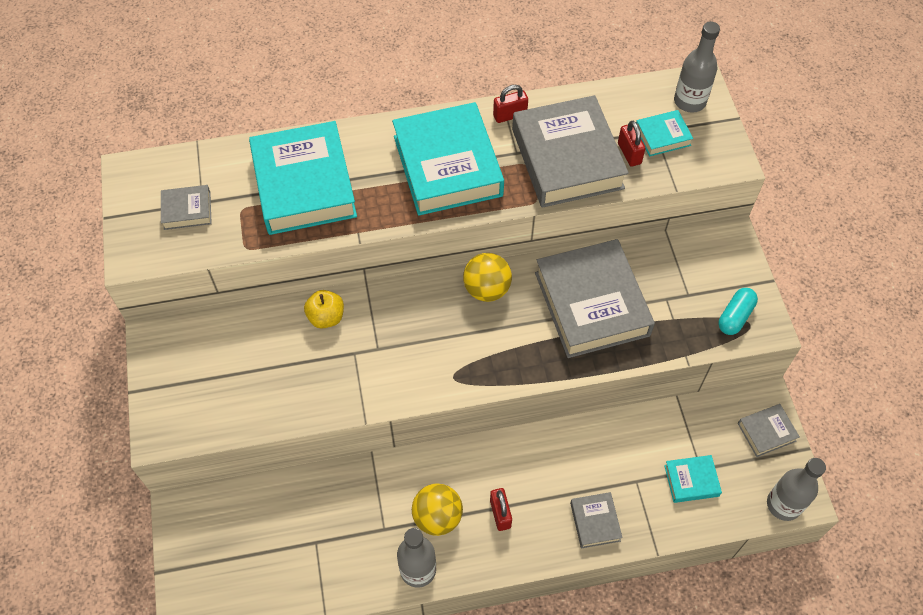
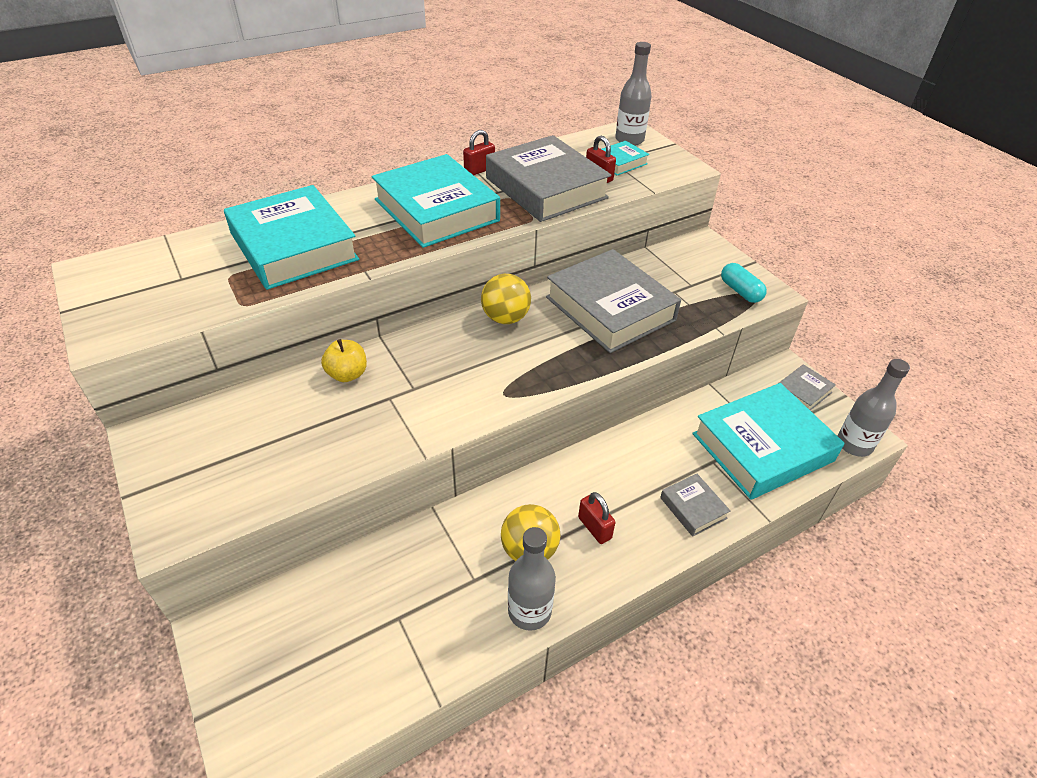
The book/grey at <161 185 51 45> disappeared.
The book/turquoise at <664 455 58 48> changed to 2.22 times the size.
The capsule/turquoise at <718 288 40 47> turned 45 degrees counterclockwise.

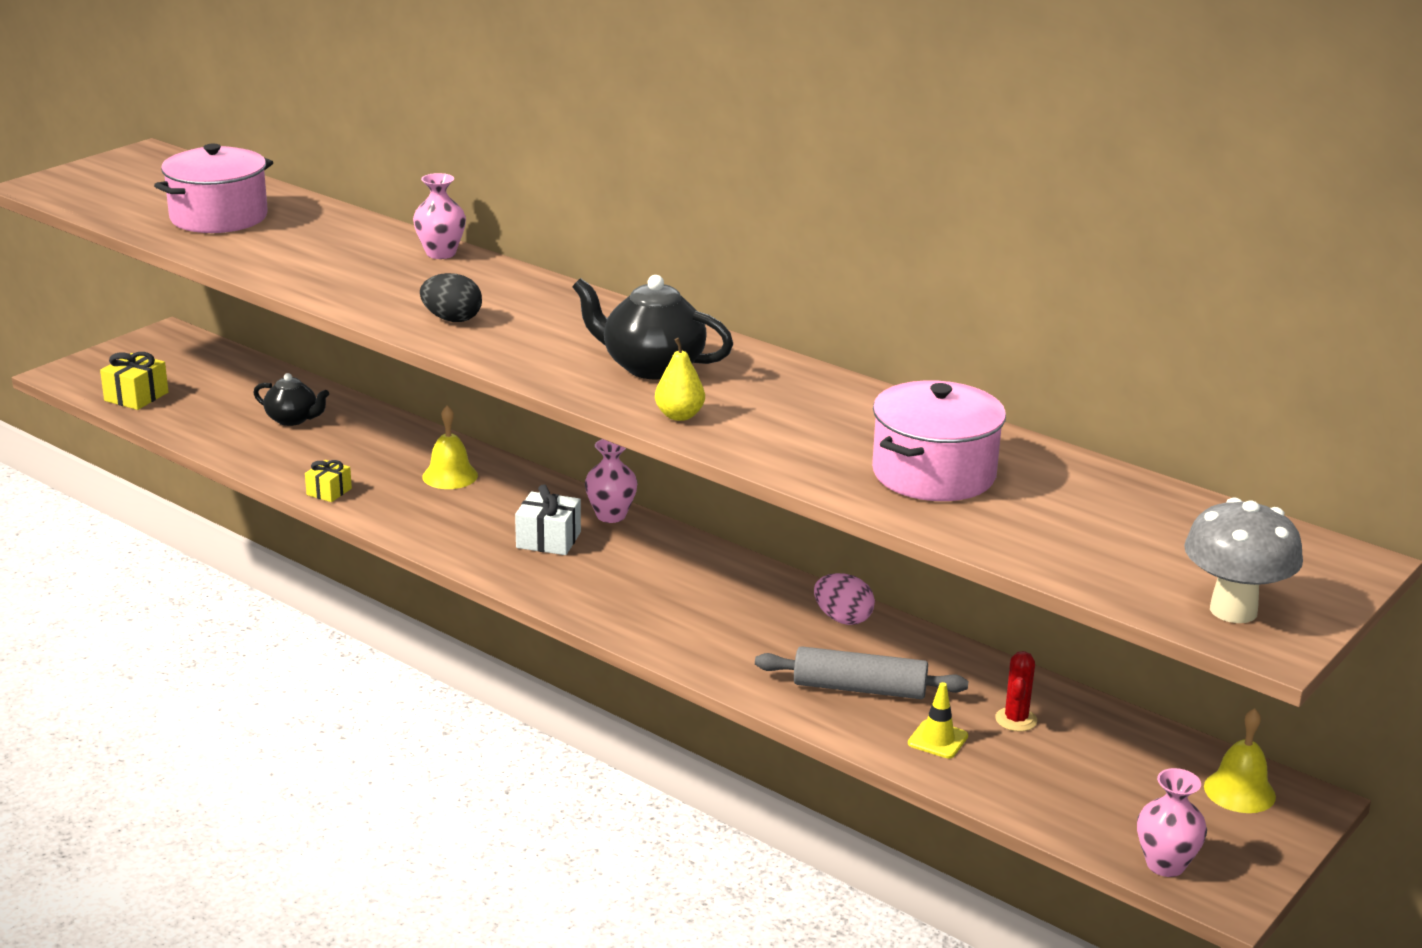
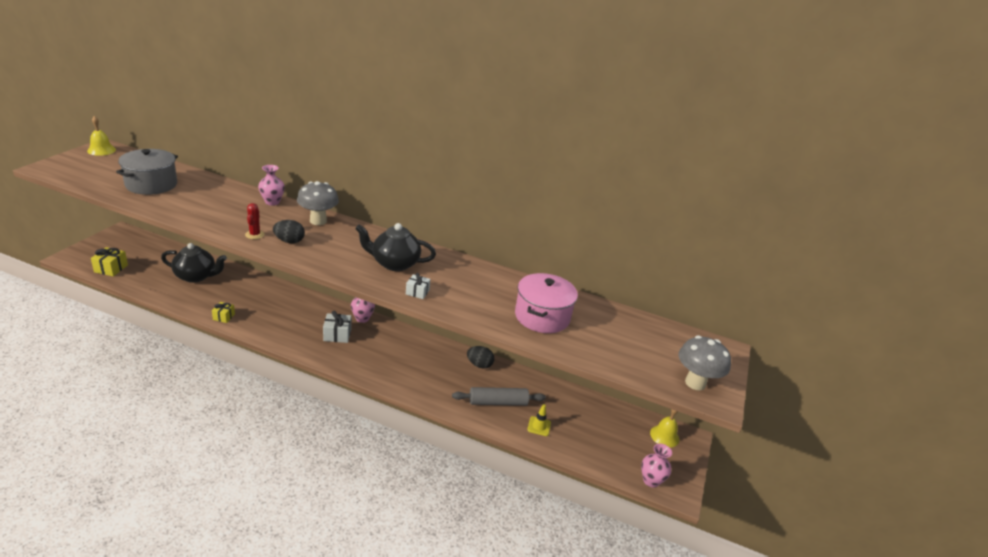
The pot/pink at <154 144 119 89> became the pot/grey at <116 149 62 46>.
The teapot/black at <253 373 76 53> changed to 1.61 times the size.
The bell/yellow moved from <422 405 56 84> to <87 116 29 40>.
The pear/yellow at <655 338 50 83> was replaced by the gift/white at <406 273 25 26>.
The egg/pink at <814 573 61 52> became the egg/black at <467 346 27 23>.
The cactus/red moved from <995 651 42 81> to <245 203 20 36>.
The mushroom/grey at <297 181 42 44> appeared.

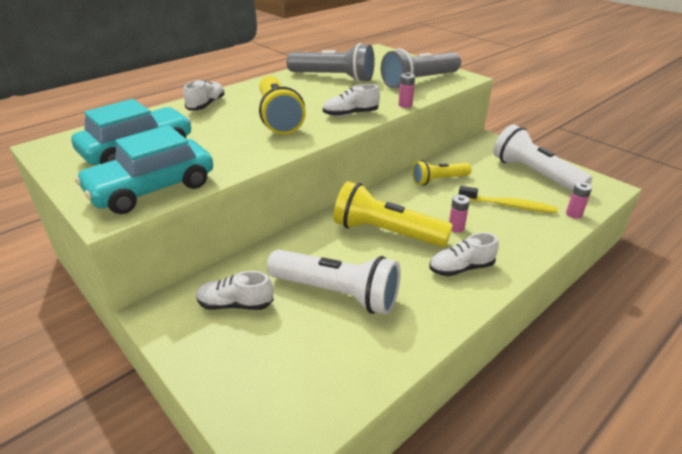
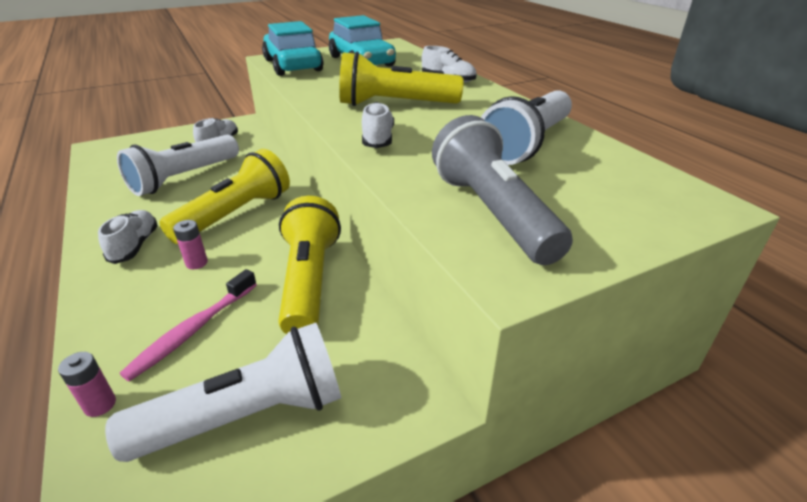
The flashlight/grey at <287 43 88 39> became the flashlight/white at <481 90 91 75>.
The battery/pink at <399 72 16 36> disappeared.
The flashlight/yellow at <412 160 59 26> changed to 1.64 times the size.
The toothbrush/yellow at <458 186 100 27> became the toothbrush/pink at <120 269 137 112>.

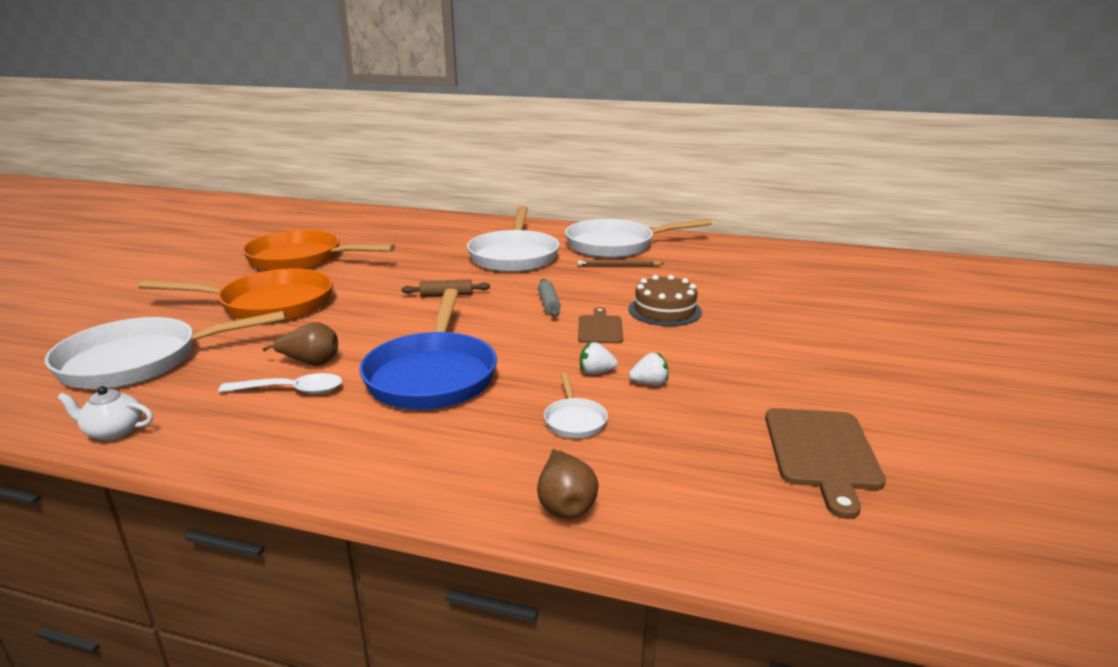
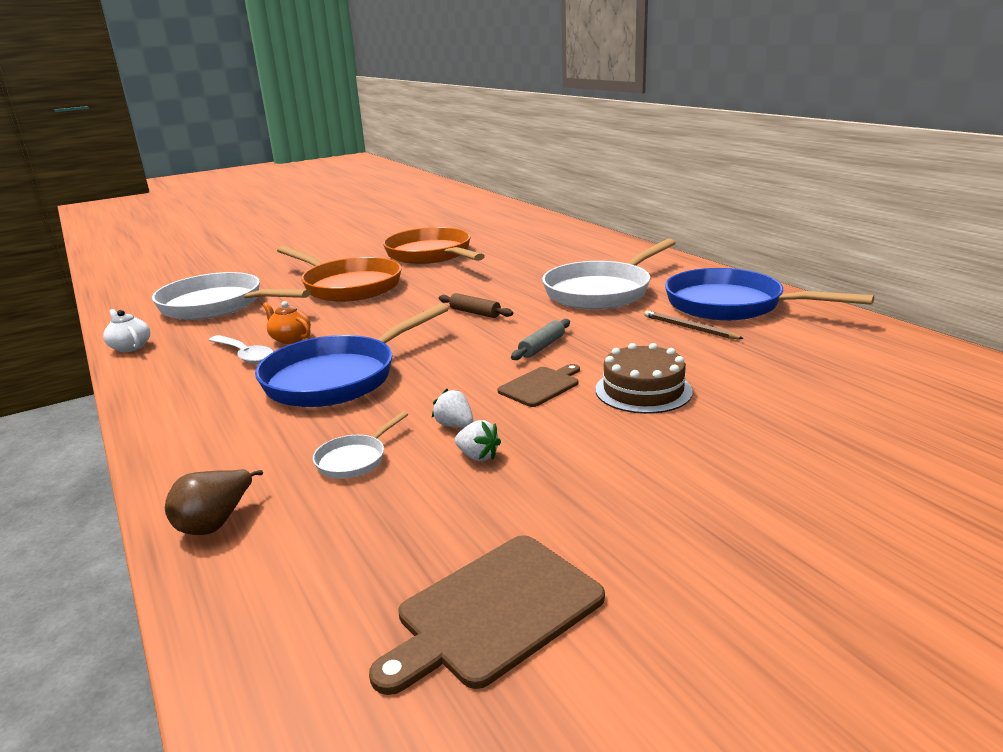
The pear/brown at <262 322 76 44> was replaced by the teapot/orange at <263 301 48 43>.
The pan/white at <565 219 147 39> became the pan/blue at <665 268 209 53>.

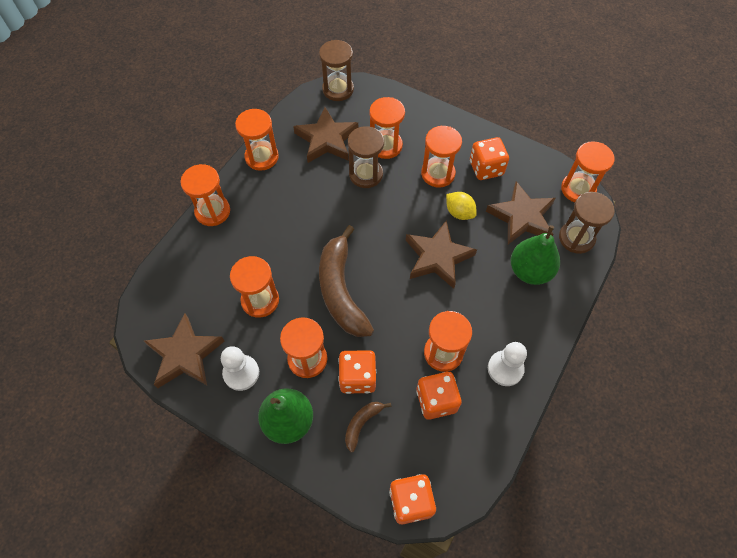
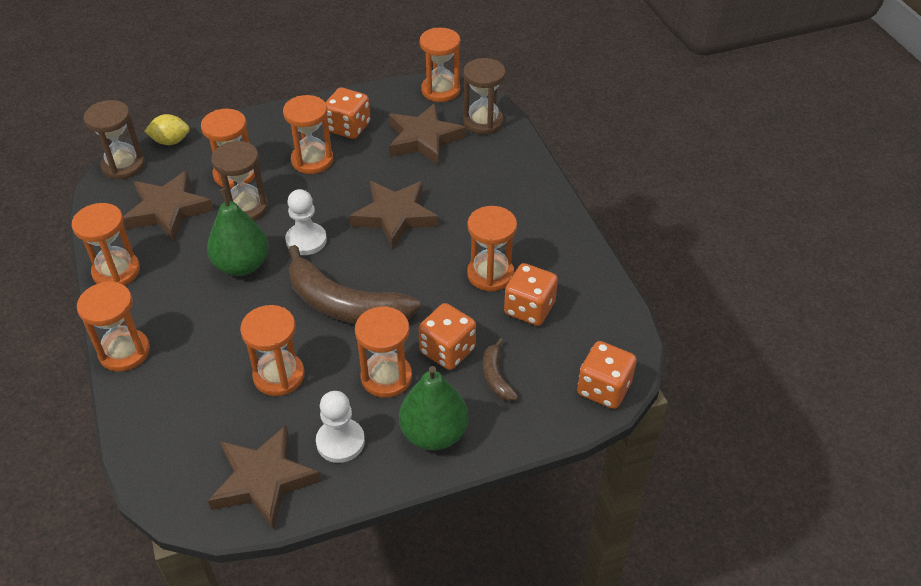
The lemon/yellow moved from <446 192 31 28> to <145 114 45 31>.
The pawn/white moved from <488 342 39 44> to <285 189 42 66>.
The pear/green moved from <511 225 49 60> to <207 188 62 88>.

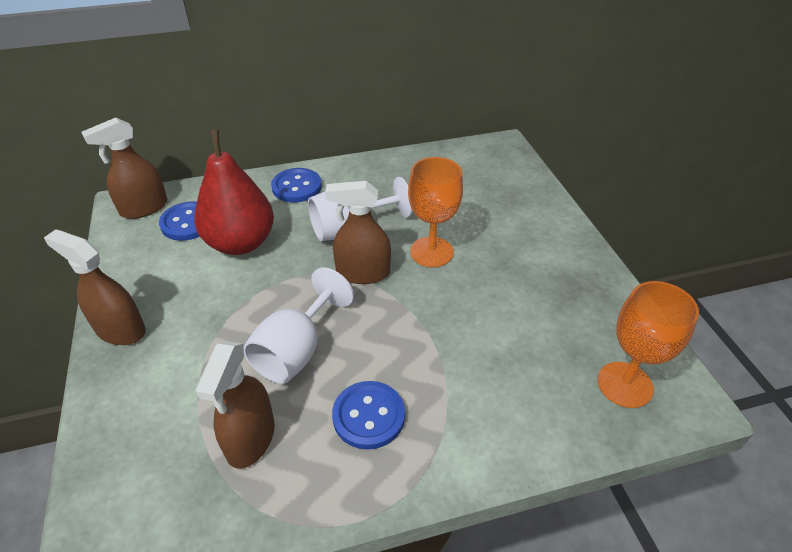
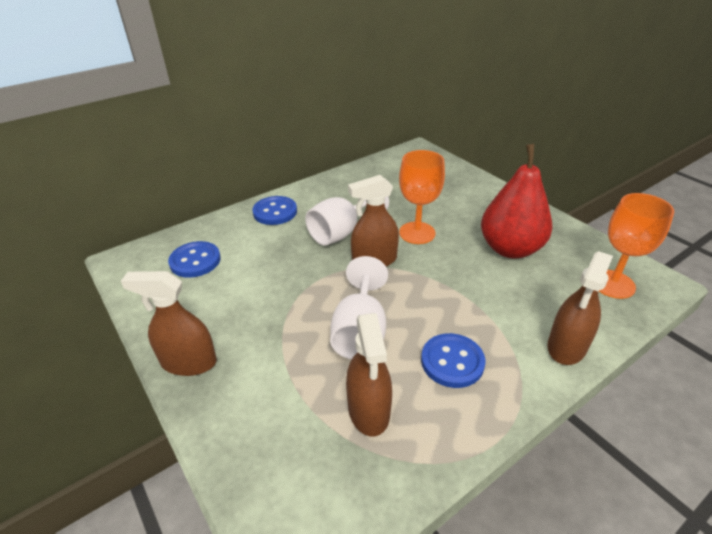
The spray bottle/brown moved from <81 117 86 102> to <547 251 66 114>.
The pear/red moved from <194 129 80 126> to <481 144 72 115>.

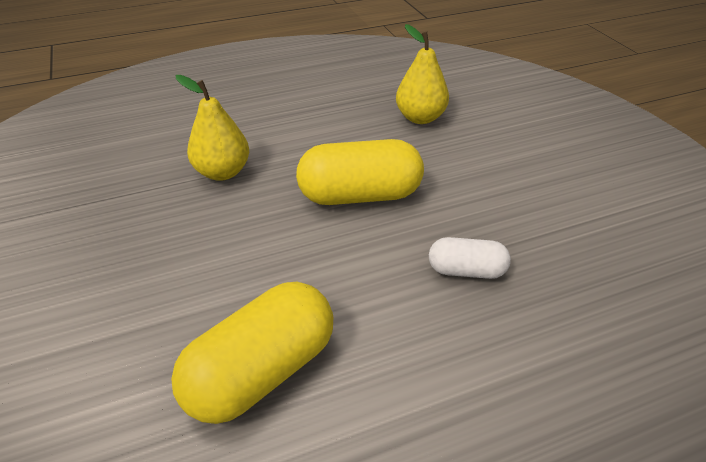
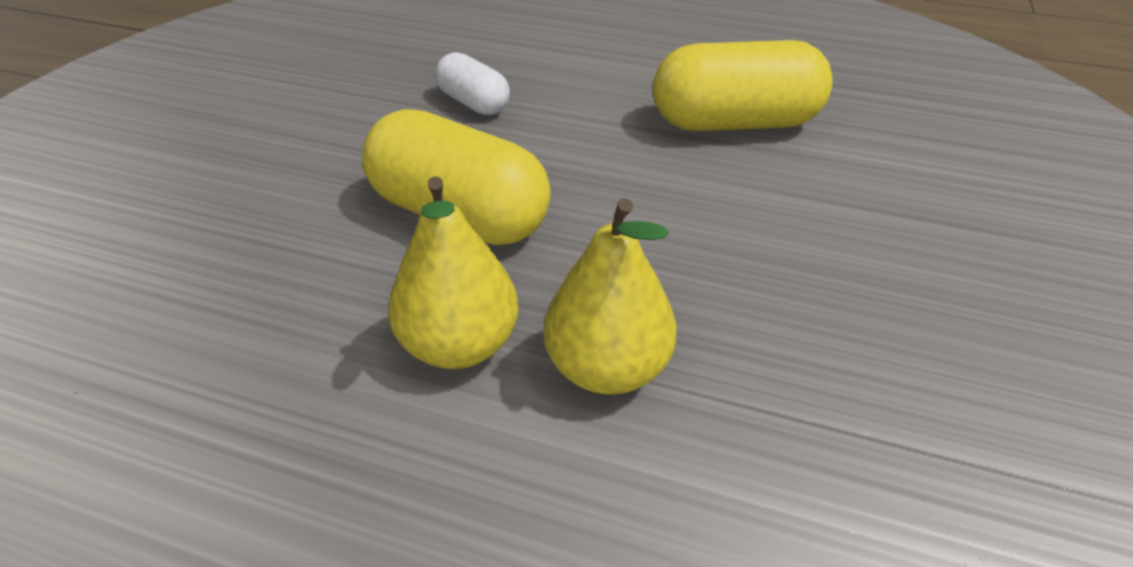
The pear/yellow moved from <396 24 53 100> to <389 176 130 193>.

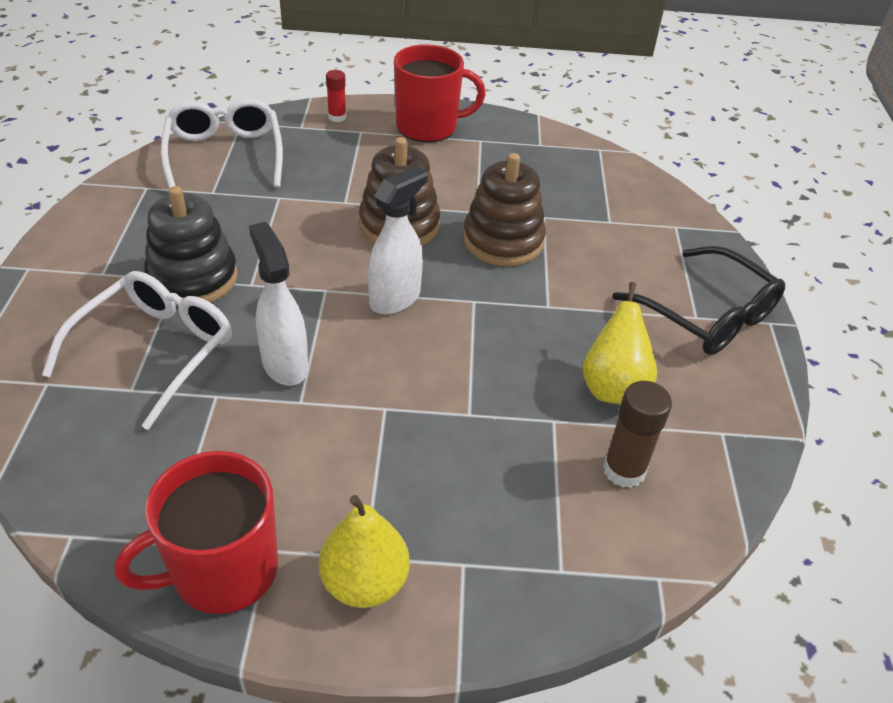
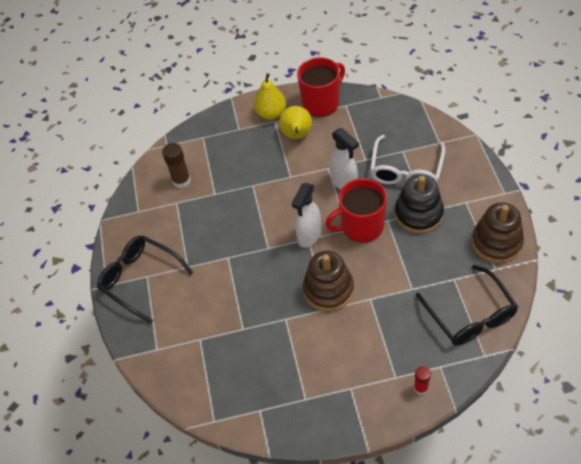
The glasses/white at <161 99 122 90> became the glasses/black at <416 265 102 81>.
The mug/red moved from <394 44 92 98> to <325 178 62 65>.
The stacking toy/brown moved from <463 153 83 113> to <472 202 52 61>.
The pear/yellow moved from <582 282 75 123> to <279 106 33 33>.

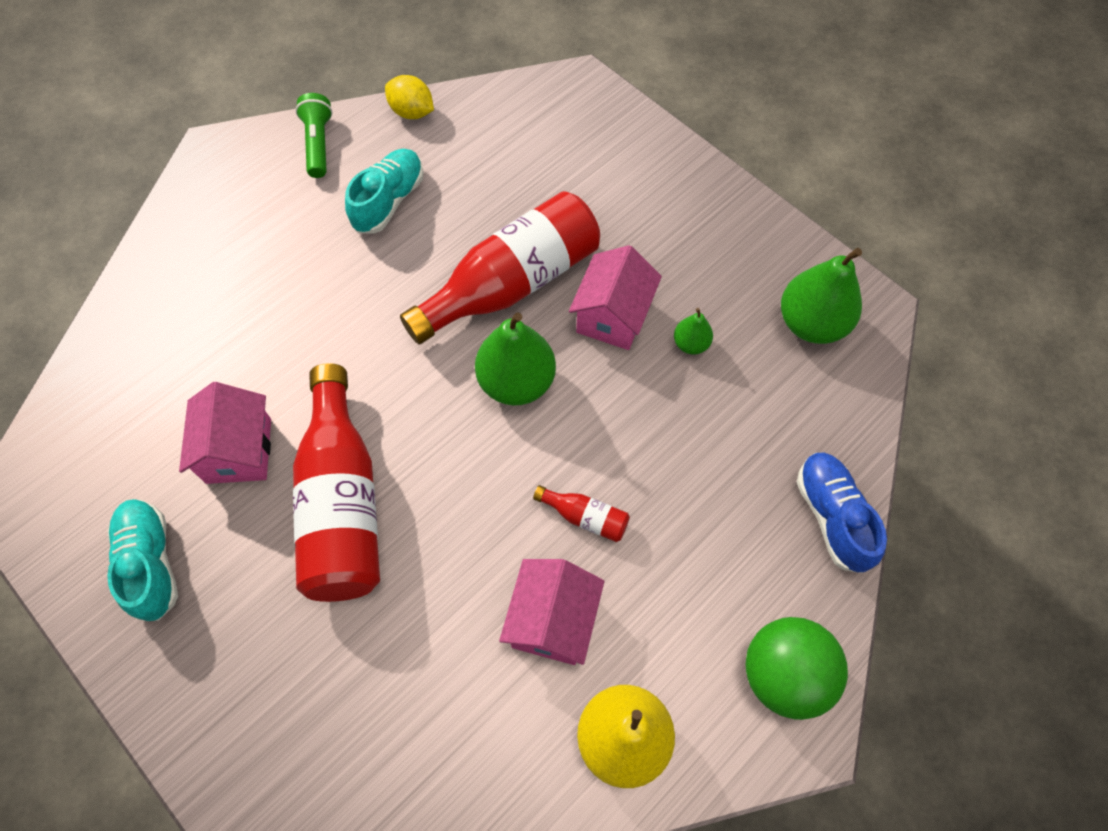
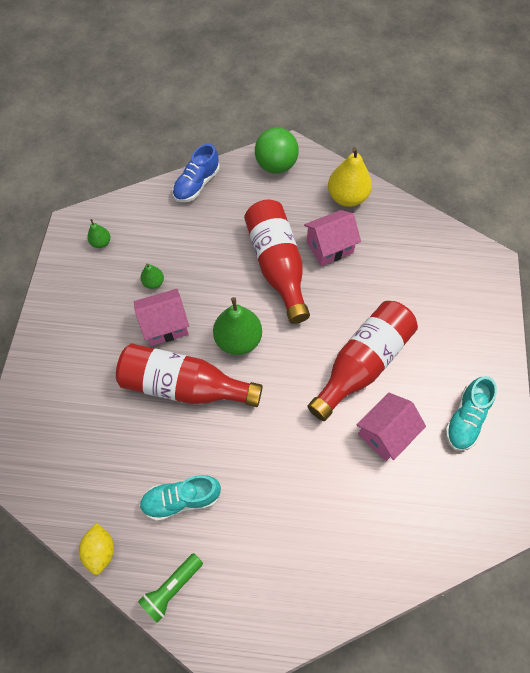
The bottle/red at <533 485 97 57> changed to 2.45 times the size.
The pear/green at <781 248 81 96> changed to 0.50 times the size.

